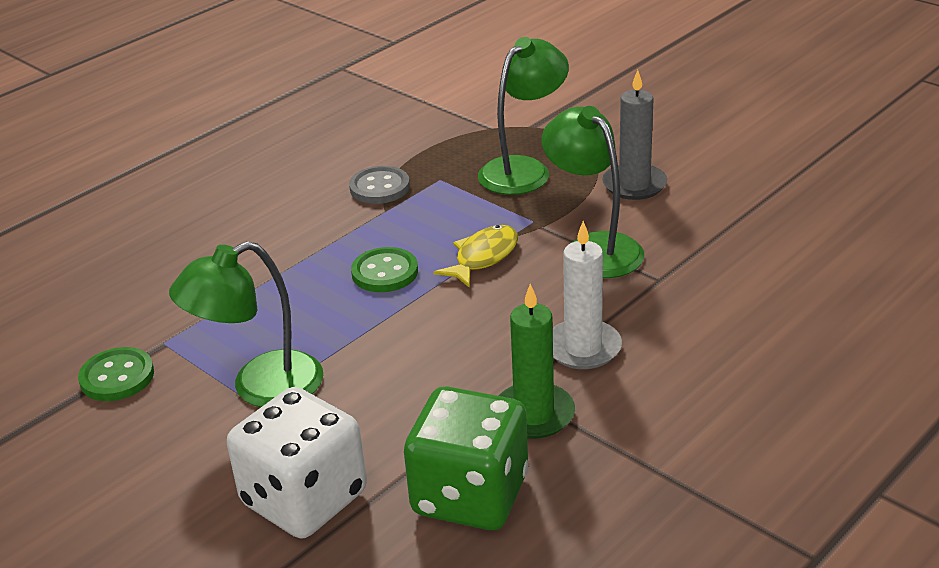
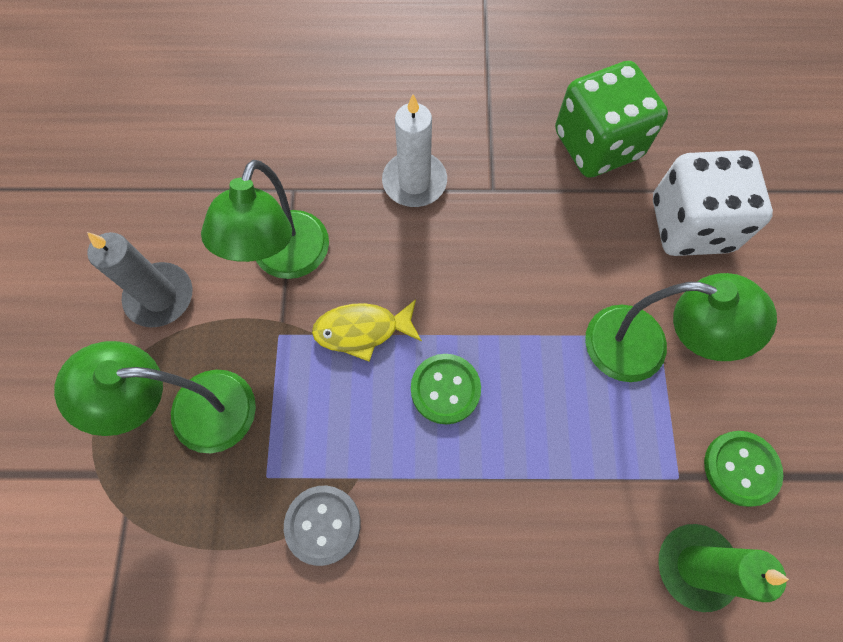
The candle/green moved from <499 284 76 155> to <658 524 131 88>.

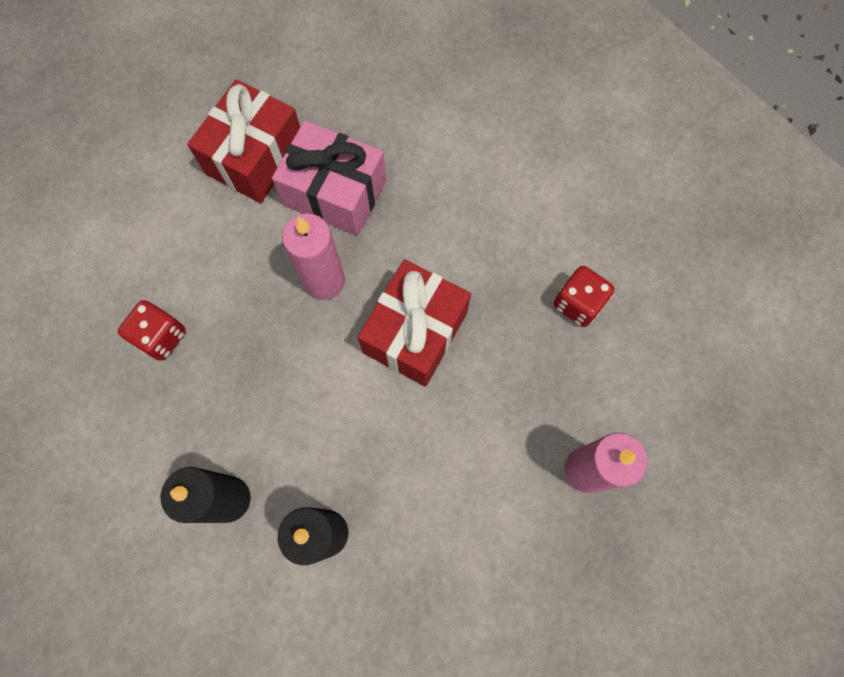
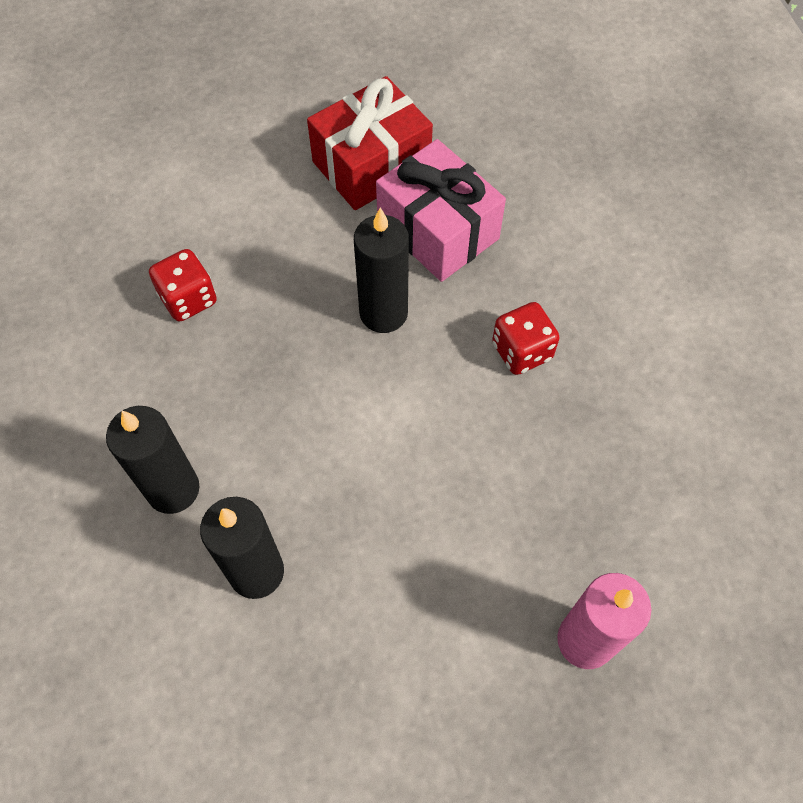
The candle/pink at <282 214 63 86> became the candle/black at <354 208 55 125>.
The gift/red at <358 259 113 128> disappeared.
The dice/red moved from <554 266 60 61> to <492 302 68 73>.

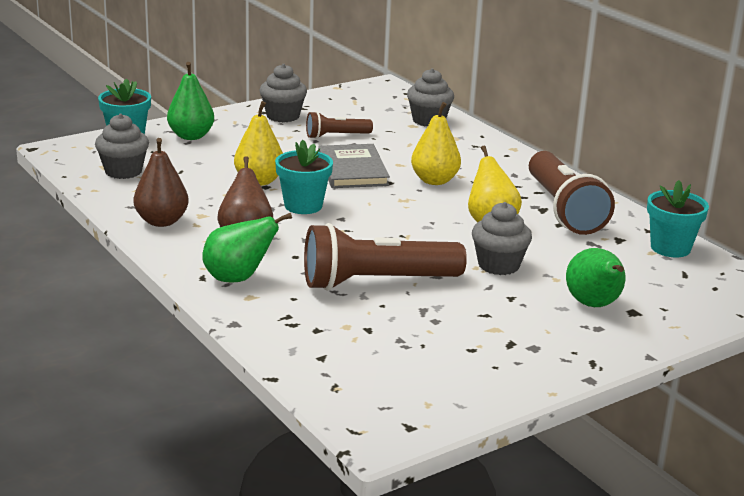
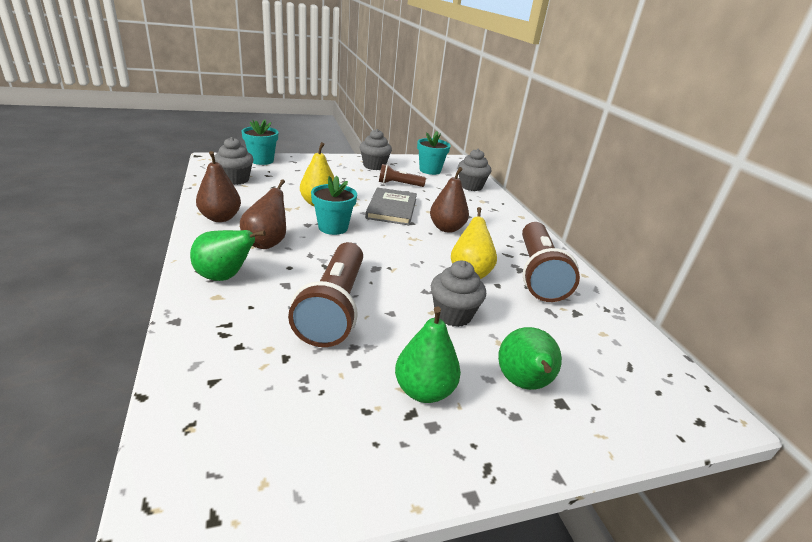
The pear/green moved from <167 62 47 78> to <395 307 66 96>.
The flashlight/brown at <304 223 163 68> turned 90 degrees counterclockwise.
The pear/yellow at <411 102 50 83> became the pear/brown at <430 167 39 66>.
The flower pot/turquoise moved from <647 180 62 78> to <417 131 34 44>.

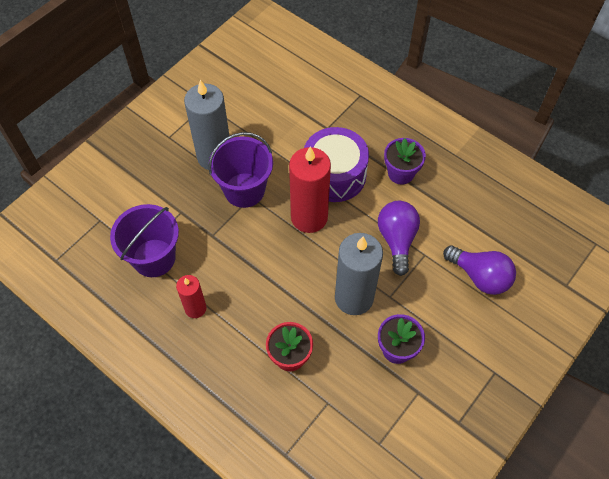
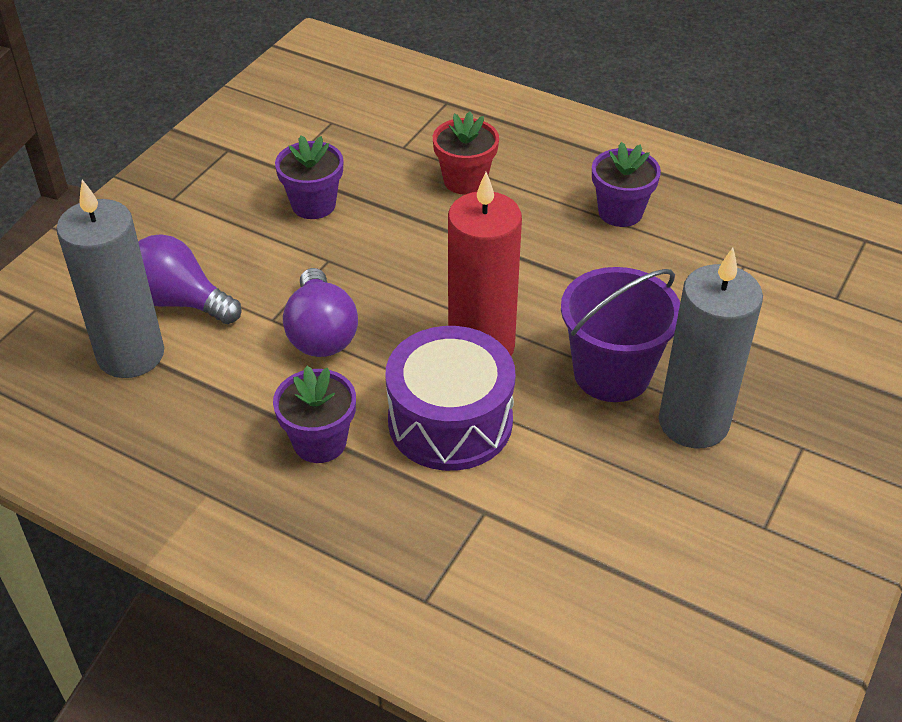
The bucket/purple at <110 204 69 73> disappeared.
The candle/red at <176 275 30 43> was replaced by the flower pot/purple at <592 142 69 85>.
The candle/grey moved from <335 233 48 82> to <56 179 108 199>.

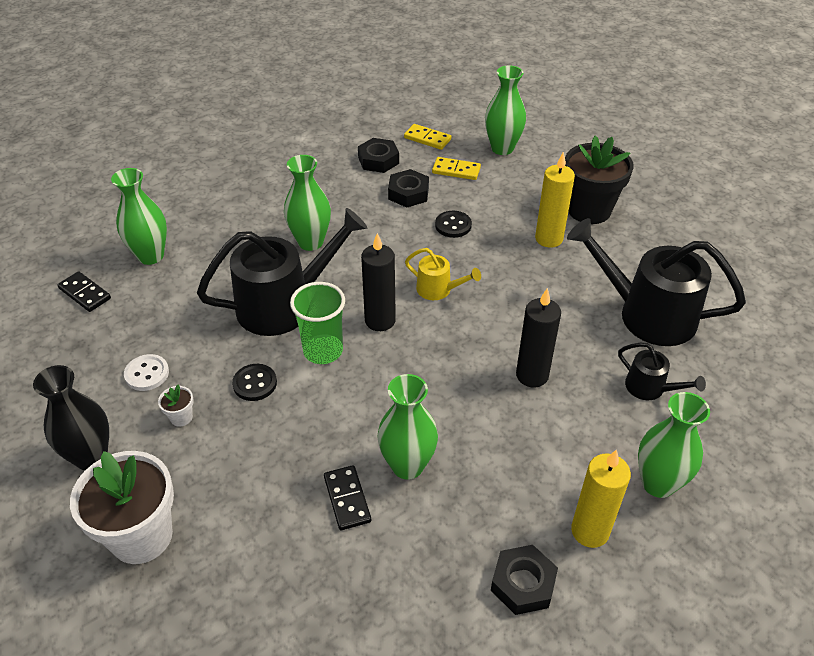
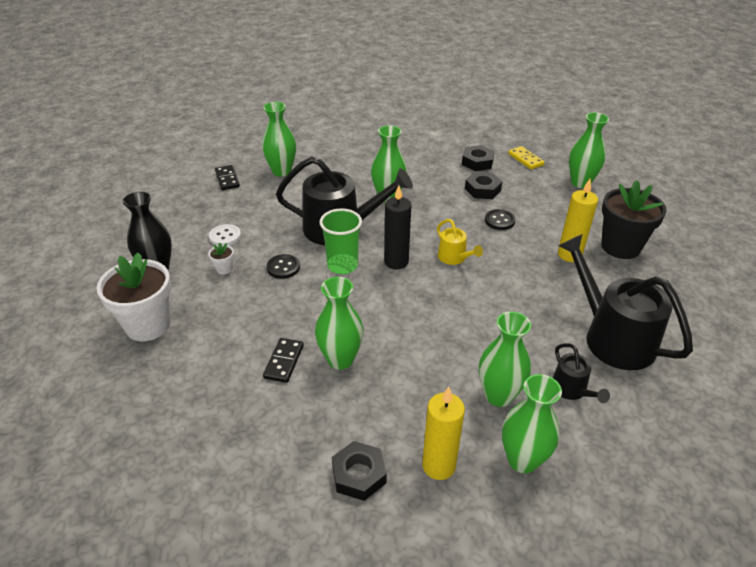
The domino/yellow at <432 157 49 23> disappeared.
The candle/black at <516 288 45 99> disappeared.
The vase/green at <479 312 52 95> appeared.

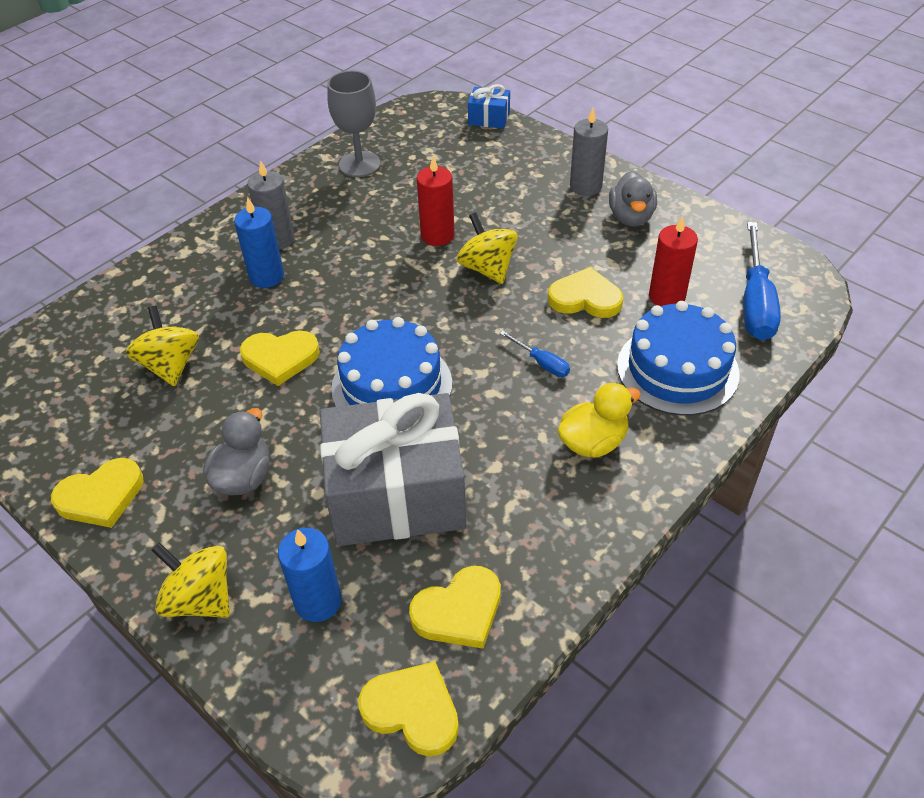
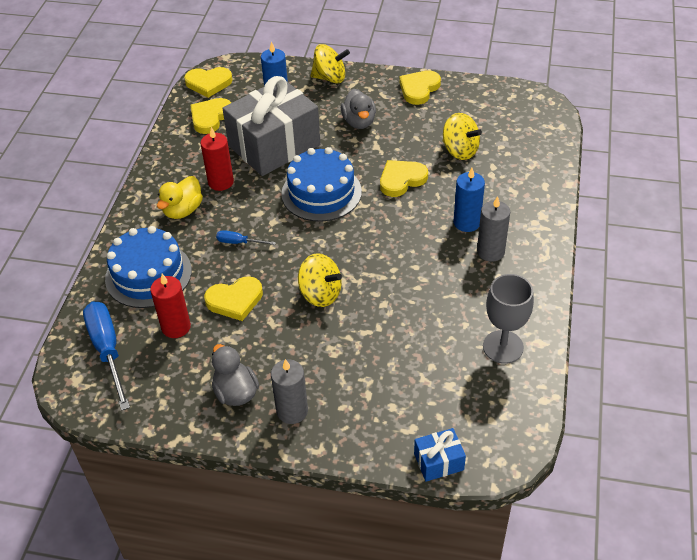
The candle/red moved from <417 156 38 90> to <201 127 33 64>.

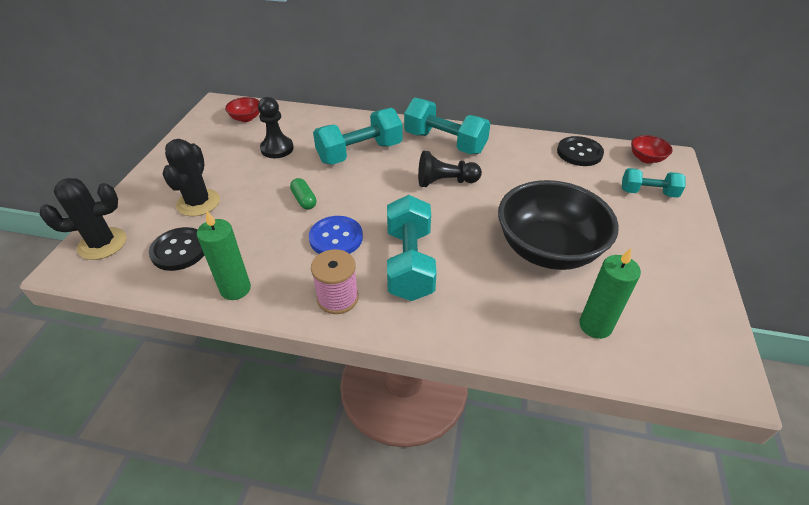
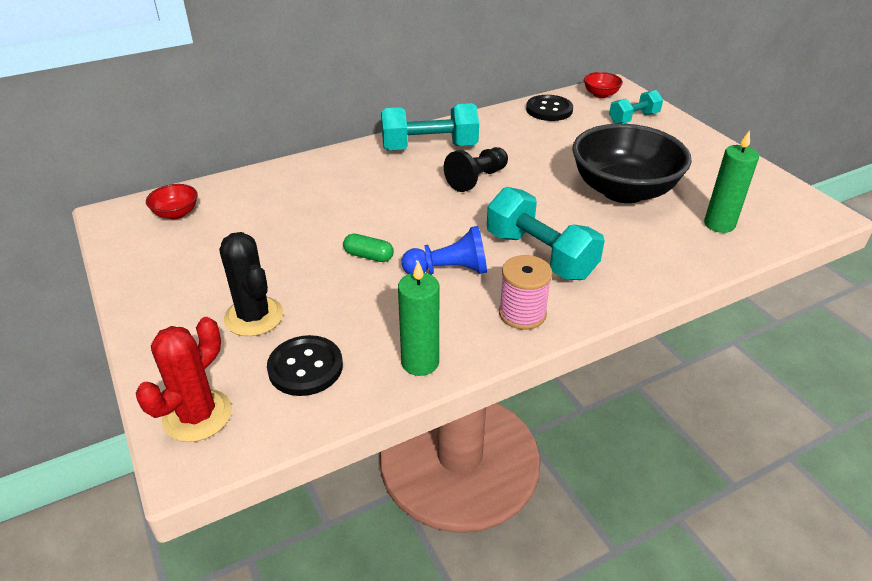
The cactus/black at <40 178 87 82> became the cactus/red at <136 317 96 125>.
The pawn/black at <258 97 36 61> disappeared.
The button/blue at <309 216 54 38> was replaced by the pawn/blue at <402 226 85 48>.
The dumbbell/turquoise at <313 108 90 57> disappeared.

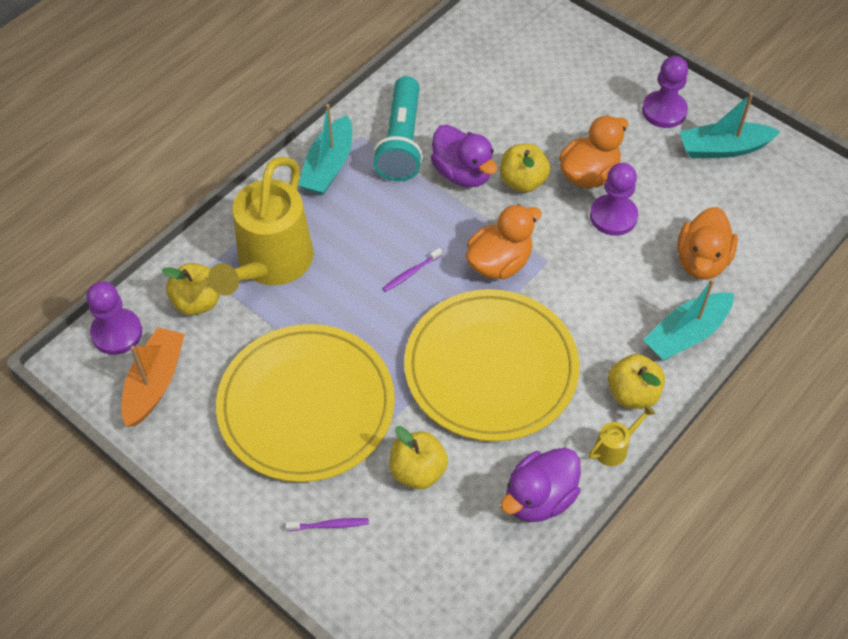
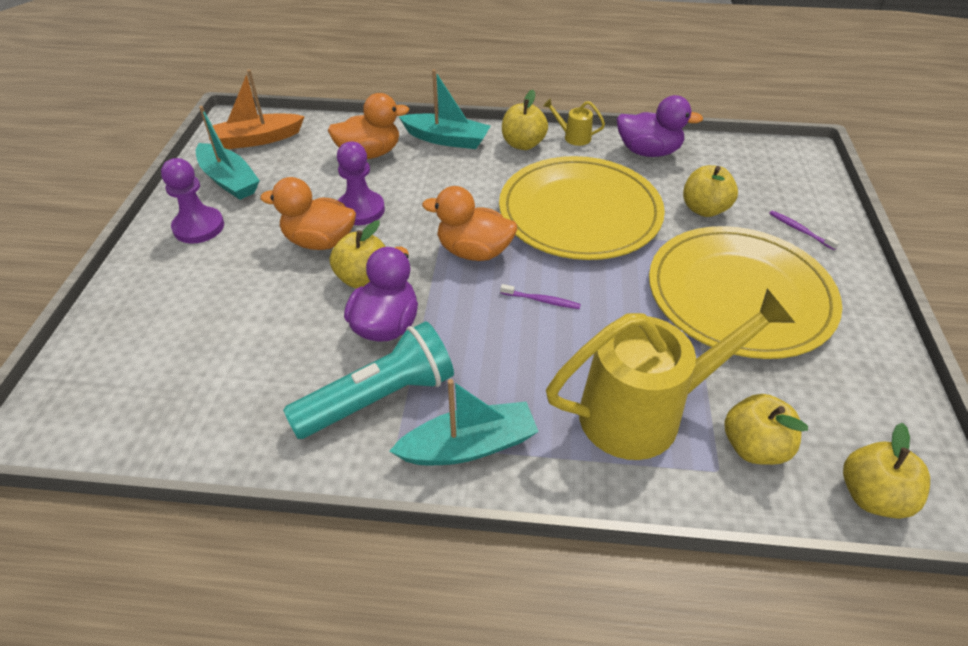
The pawn/purple at <86 281 56 74> was replaced by the apple/yellow at <843 423 87 96>.
The boat/orange moved from <121 327 64 100> to <209 69 96 80>.

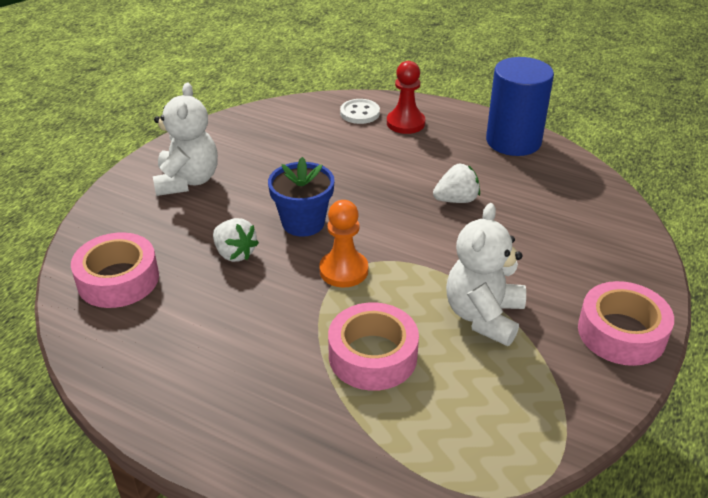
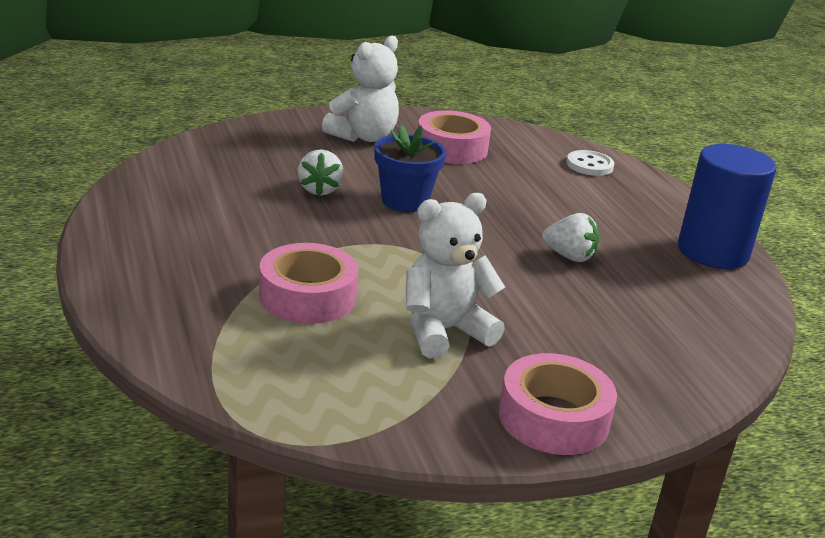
The tape/pink moved from <71 232 88 76> to <418 110 73 54>.
The pawn/orange at <319 200 49 87> disappeared.
The pawn/red at <387 61 38 73> disappeared.

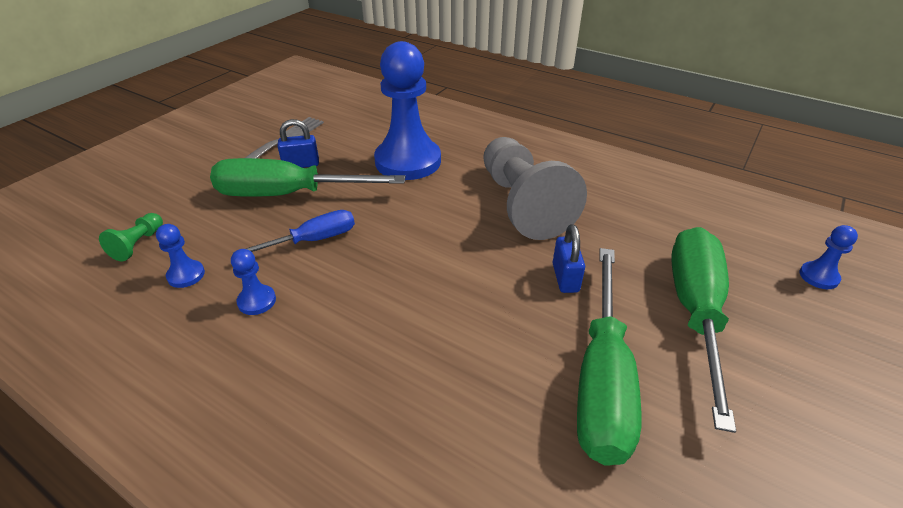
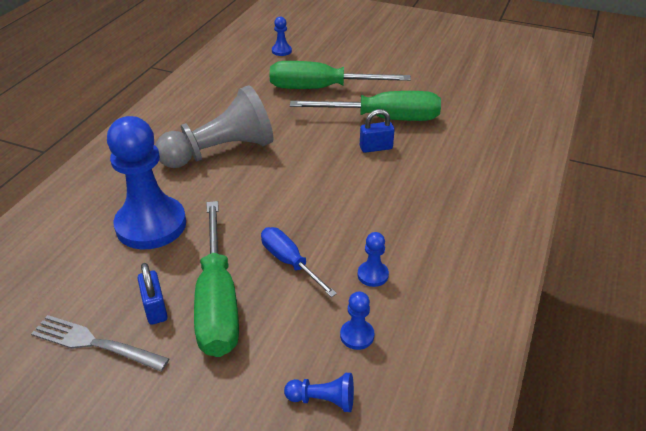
The pawn/green at <99 213 64 48> became the pawn/blue at <284 373 70 39>.
The padlock/blue moved from <553 224 32 69> to <360 109 35 44>.

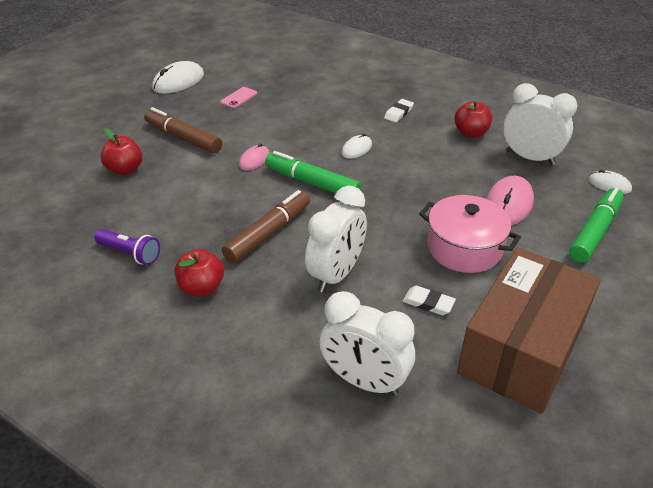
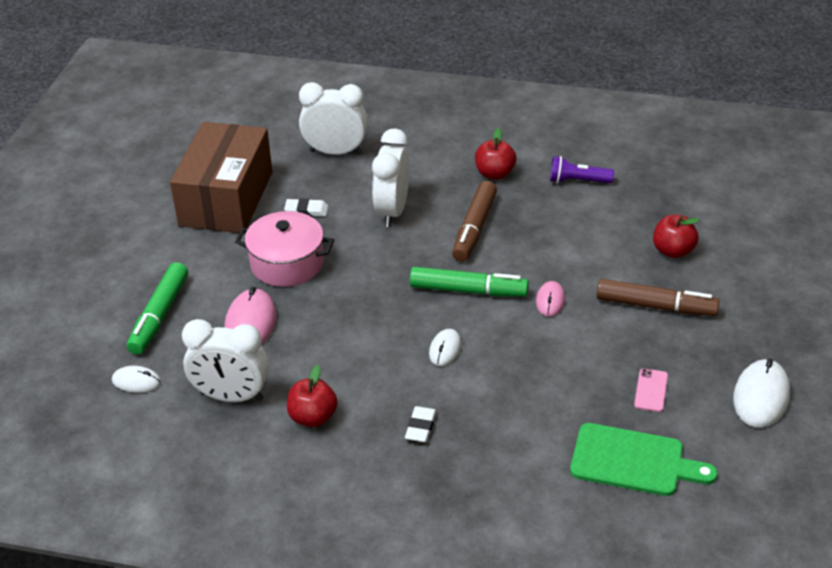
The cutting board/green at <570 423 148 73> appeared.

